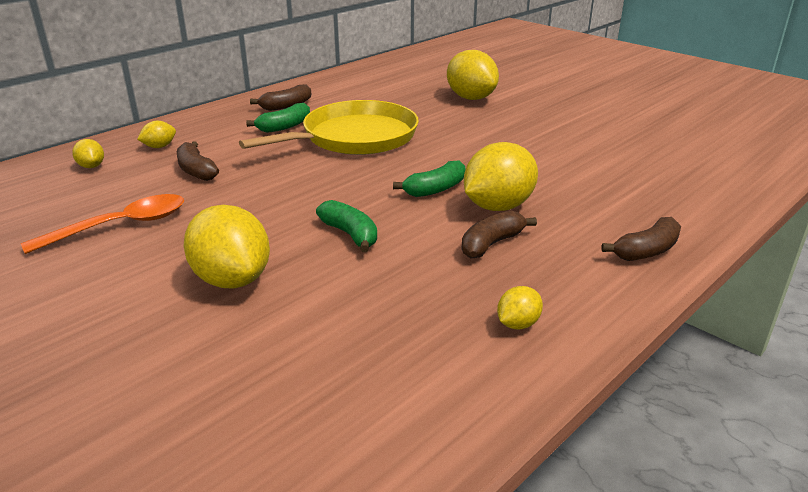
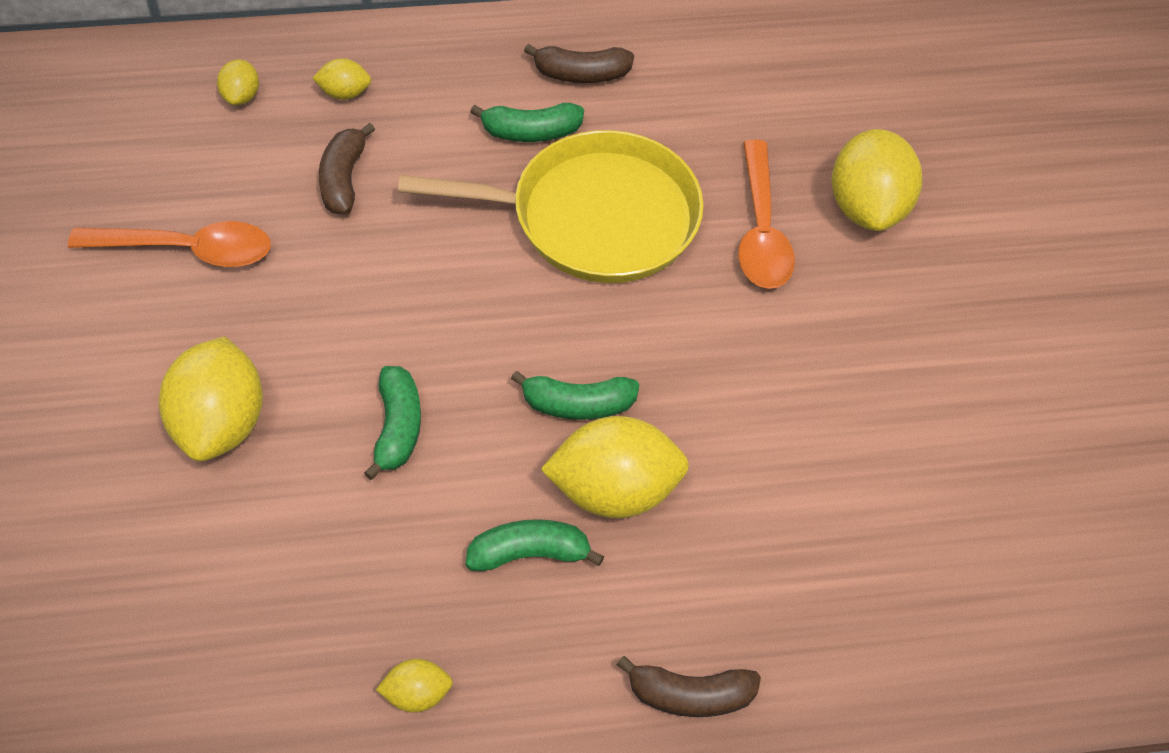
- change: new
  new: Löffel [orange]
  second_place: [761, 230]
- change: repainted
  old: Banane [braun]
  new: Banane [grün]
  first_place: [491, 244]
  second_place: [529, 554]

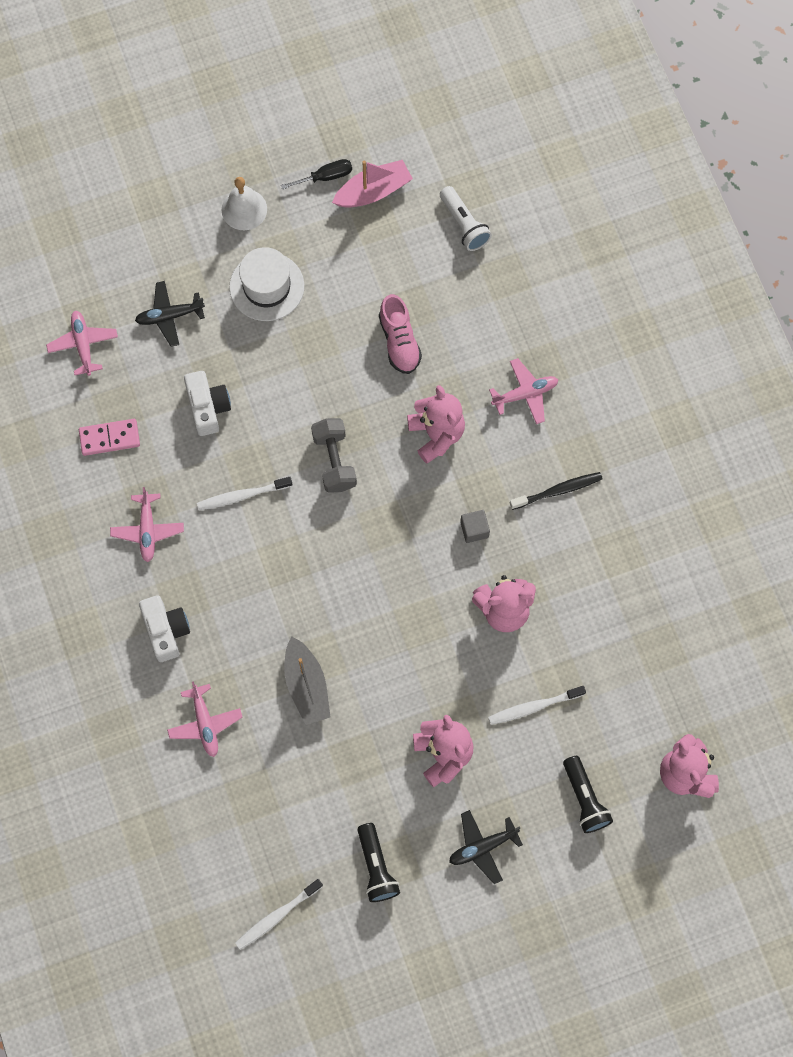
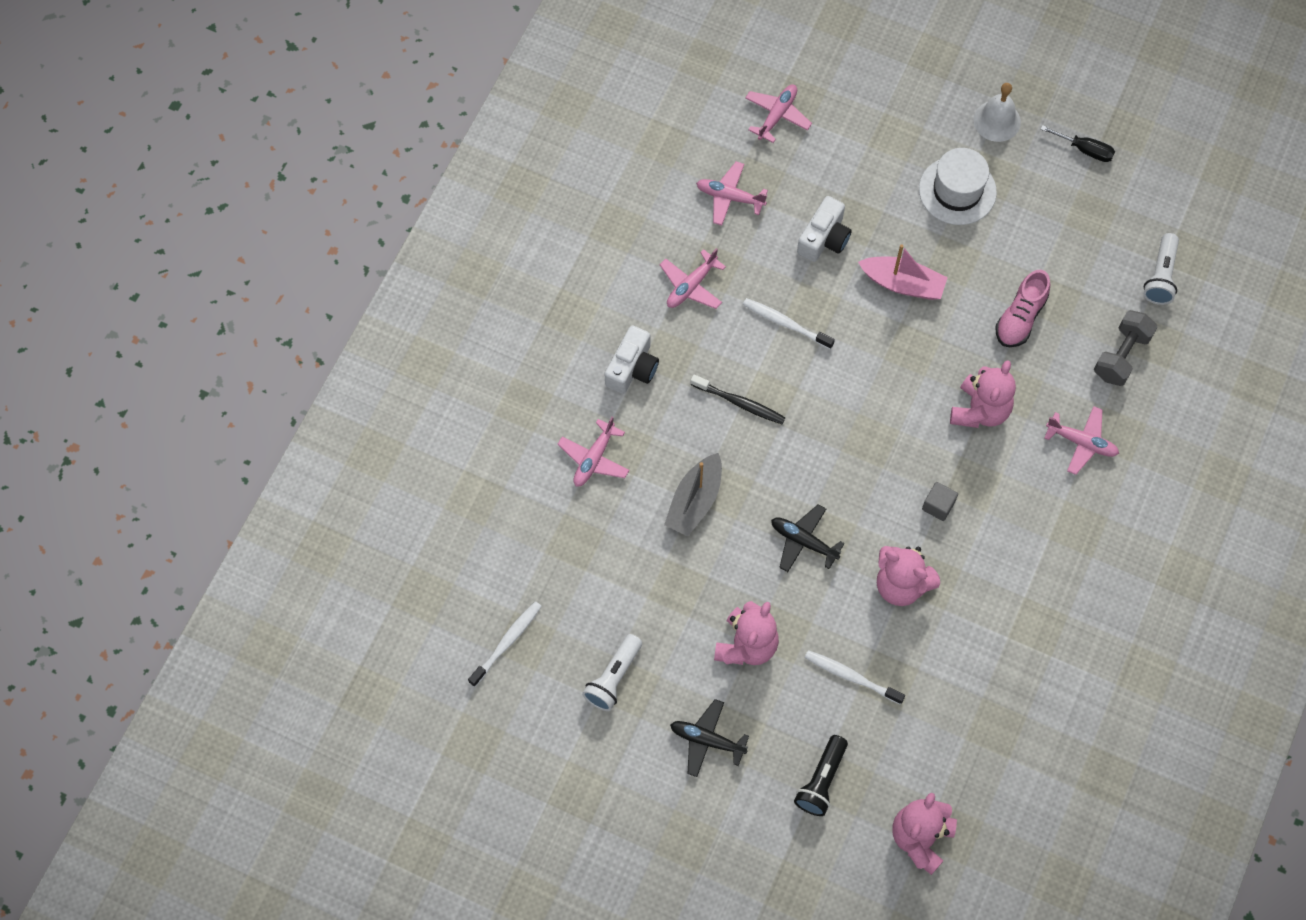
- change: shifted
  old: Flugzeug [schwarz]
  first_place: [169, 316]
  second_place: [803, 541]
- change: shifted
  old: Hantel [grau]
  first_place: [334, 461]
  second_place: [1121, 356]
- change: shifted
  old: Boot [rosa]
  first_place: [373, 191]
  second_place: [902, 284]
- change: shifted
  old: Zahnbürste [schwarz]
  first_place: [558, 491]
  second_place: [739, 403]
- change: swapped
  old: Dominostein [rosa]
  new: Flugzeug [rosa]
  first_place: [109, 438]
  second_place: [729, 197]
- change: repainted
  old: Taschenlampe [schwarz]
  new: Taschenlampe [weiß]
  first_place: [376, 867]
  second_place: [613, 678]
- change: rotated
  old: Zahnbürste [weiß]
  first_place: [277, 916]
  second_place: [507, 642]
  degrees: 120

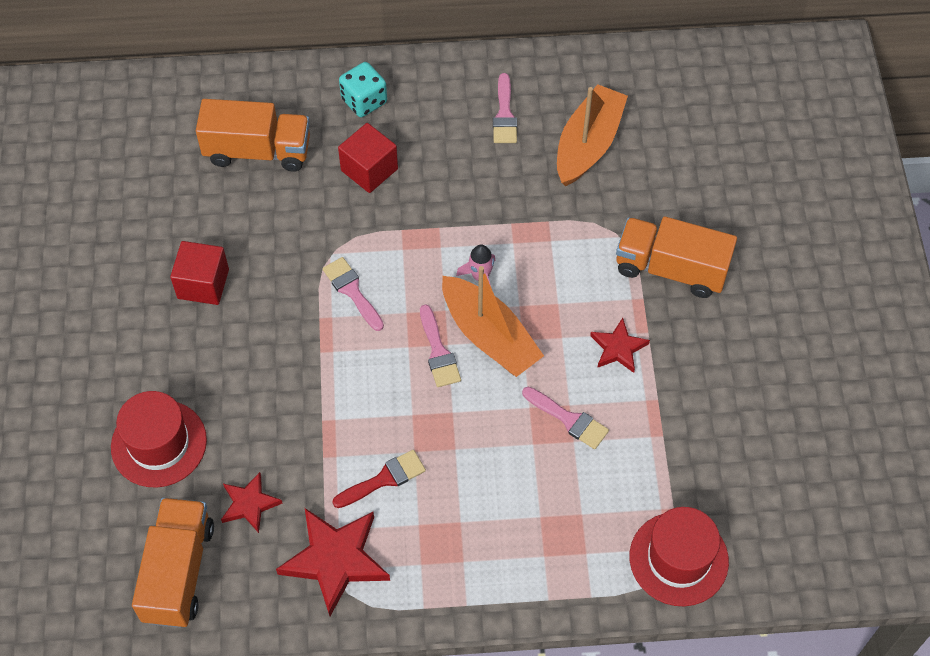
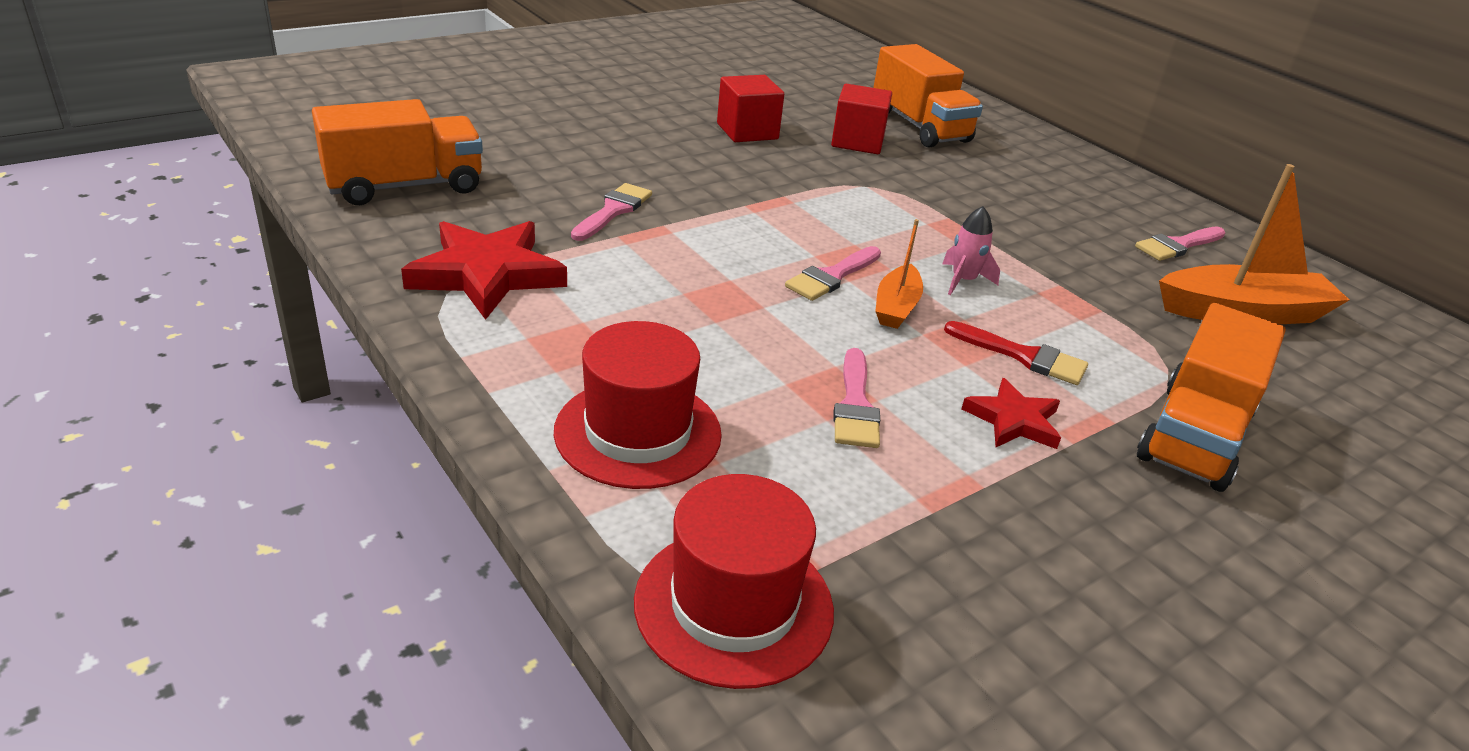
- change: gone
  old: Stern [rot]
  first_place: [249, 504]
- change: gone
  old: Spielwürfel [türkis]
  first_place: [364, 101]
- change: shifted
  old: Hut [rot]
  first_place: [159, 443]
  second_place: [638, 432]
- change: shifted
  old: Pinsel [rosa]
  first_place: [352, 291]
  second_place: [613, 211]
- change: shifted
  old: Pinsel [rot]
  first_place: [384, 479]
  second_place: [1023, 356]
- change: shifted
  old: Kubus [rot]
  first_place: [369, 170]
  second_place: [857, 142]
- change: rotated
  old: Lastwagen [orange]
  first_place: [671, 269]
  second_place: [1194, 436]
  degrees: -135
- change: scaled
  old: Boot [orange]
  first_place: [489, 336]
  second_place: [896, 307]
  factor: 0.55

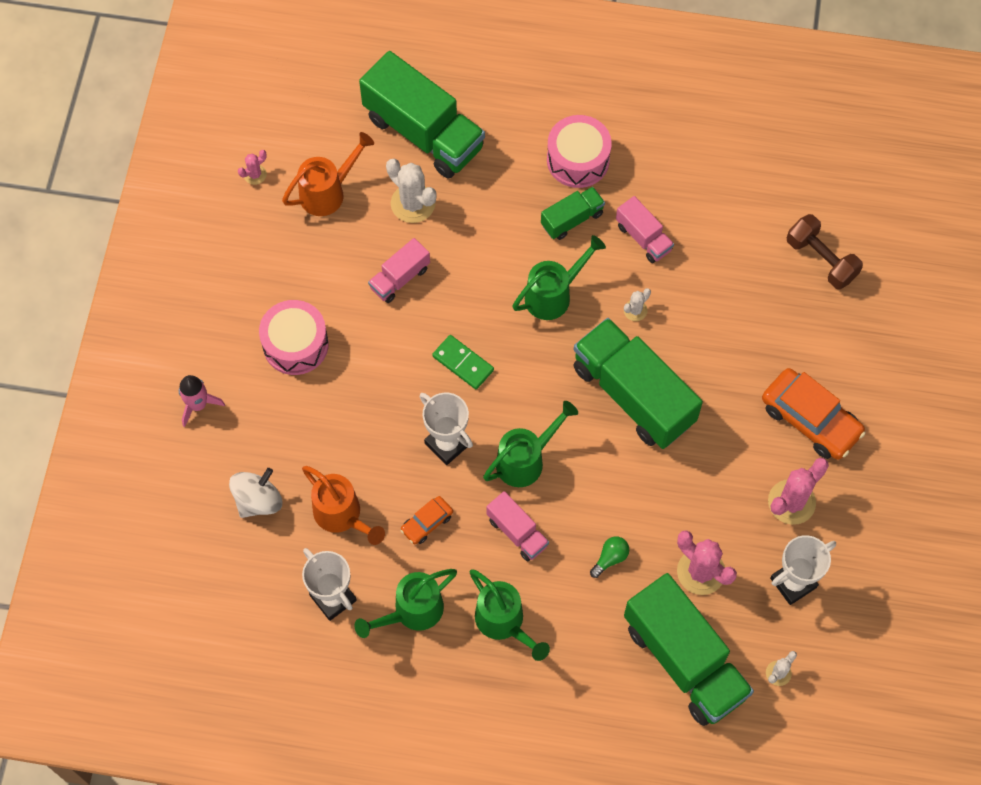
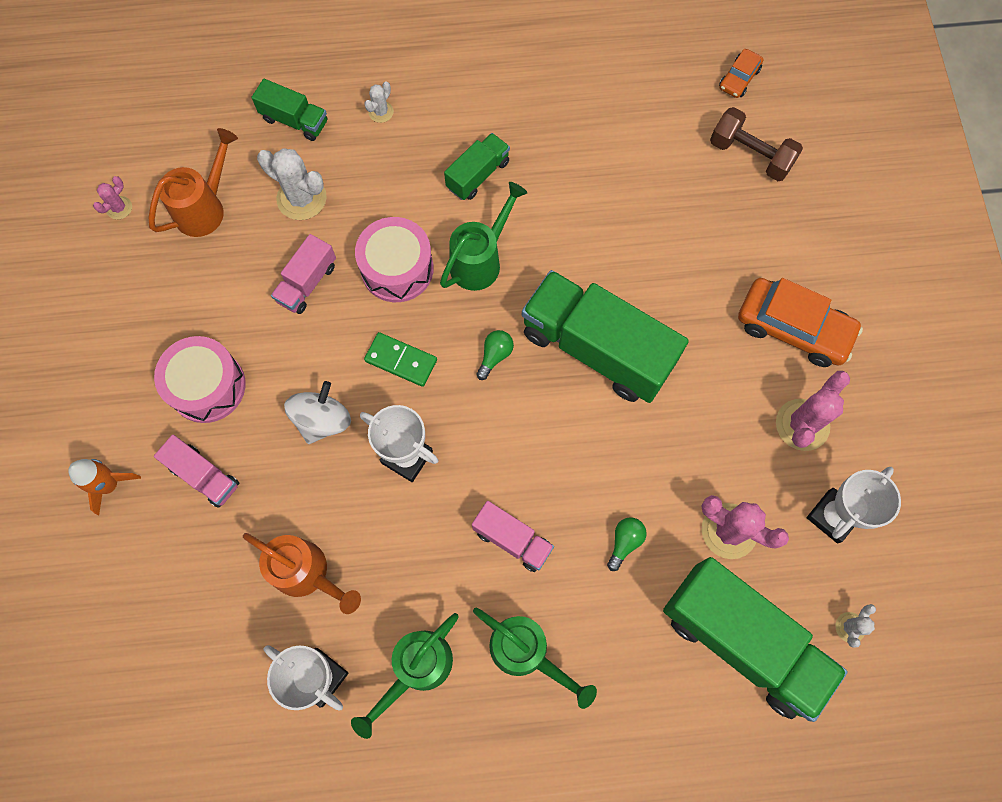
- change: gone
  old: Gießkanne [grün]
  first_place: [526, 460]
- change: new
  new: Glühbirne [grün]
  second_place: [495, 356]
- change: shifted
  old: Kreisel [weiß]
  first_place: [258, 500]
  second_place: [322, 420]
- change: shifted
  old: Auto [orange]
  first_place: [427, 523]
  second_place: [739, 78]
- change: shifted
  old: Trommel [rosa]
  first_place: [578, 160]
  second_place: [397, 269]
- change: shifted
  old: Lastwagen [rosa]
  first_place: [643, 238]
  second_place: [204, 476]
- change: shifted
  old: Kaktus [weiß]
  first_place: [635, 310]
  second_place: [381, 112]
- change: repainted
  old: Rakete [rosa]
  new: Rakete [orange]
  first_place: [198, 405]
  second_place: [109, 485]
- change: scaled
  old: Lastwagen [grün]
  first_place: [423, 133]
  second_place: [295, 120]
  factor: 0.49

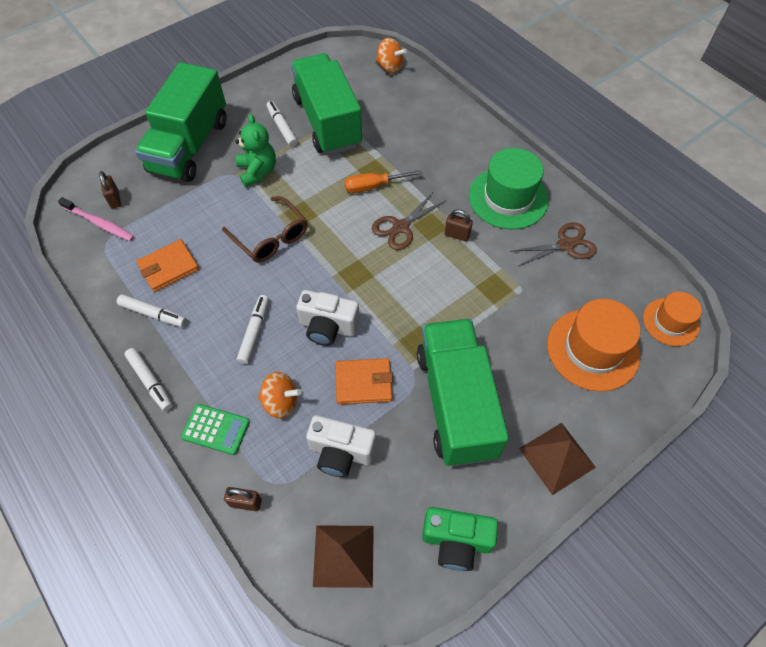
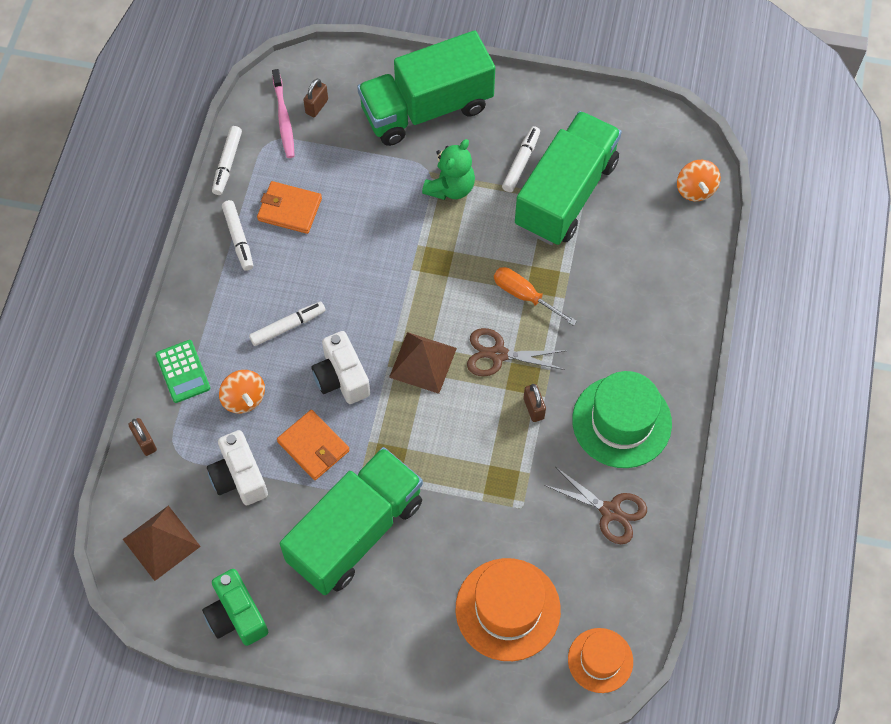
- change: gone
  old: Brille [braun]
  first_place: [271, 237]
- change: shifted
  old: Filzstift [weiß]
  first_place: [150, 381]
  second_place: [227, 163]
- change: shifted
  old: Pyramide [braun]
  first_place: [557, 458]
  second_place: [422, 362]

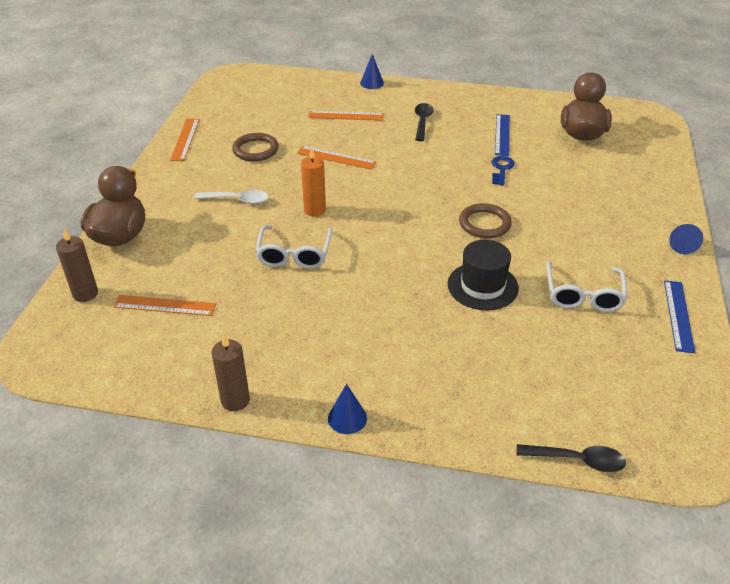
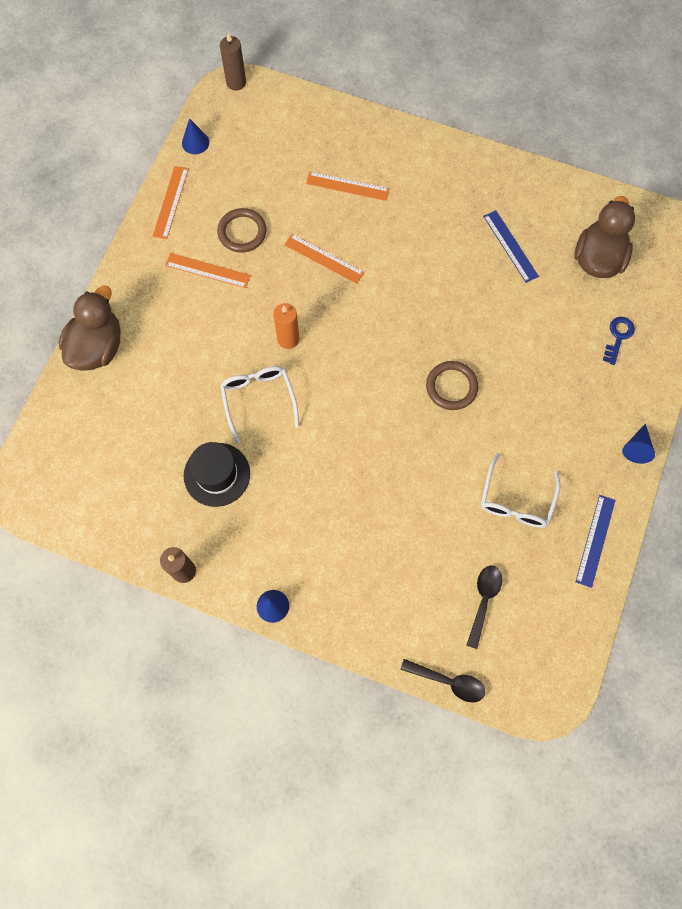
- change: gone
  old: Löffel [weiß]
  first_place: [238, 200]
- change: shifted
  old: Kerze [braun]
  first_place: [85, 294]
  second_place: [236, 82]
- change: shifted
  old: Lineal [orange]
  first_place: [165, 305]
  second_place: [208, 270]
- change: shifted
  old: Kegel [blau]
  first_place: [372, 83]
  second_place: [195, 142]
- change: shifted
  old: Löffel [schwarz]
  first_place: [422, 122]
  second_place: [483, 600]
- change: shifted
  old: Hut [schwarz]
  first_place: [482, 286]
  second_place: [217, 474]
- change: shifted
  old: Schlüssel [blau]
  first_place: [501, 169]
  second_place: [618, 337]
- change: rotated
  old: Brille [weiß]
  first_place: [294, 254]
  second_place: [259, 400]
  degrees: 150
- change: rotated
  old: Lineal [blau]
  first_place: [502, 134]
  second_place: [510, 246]
  degrees: -45

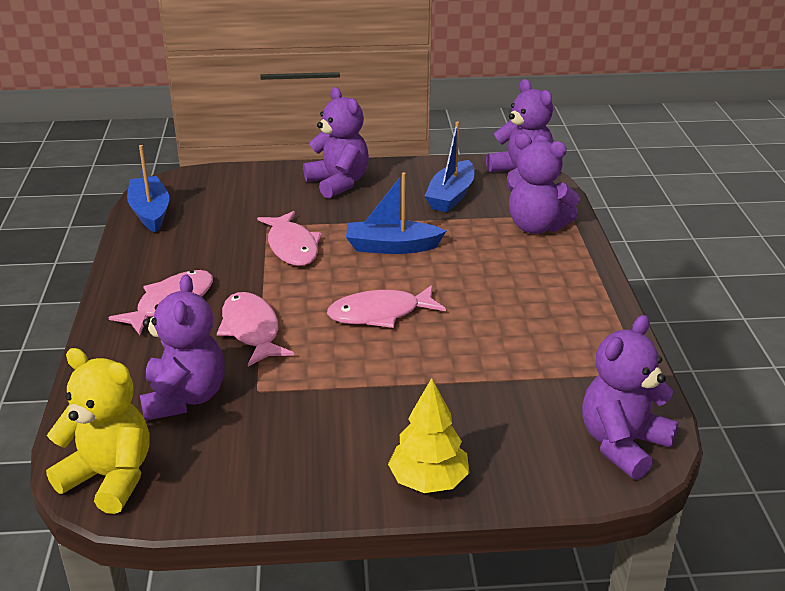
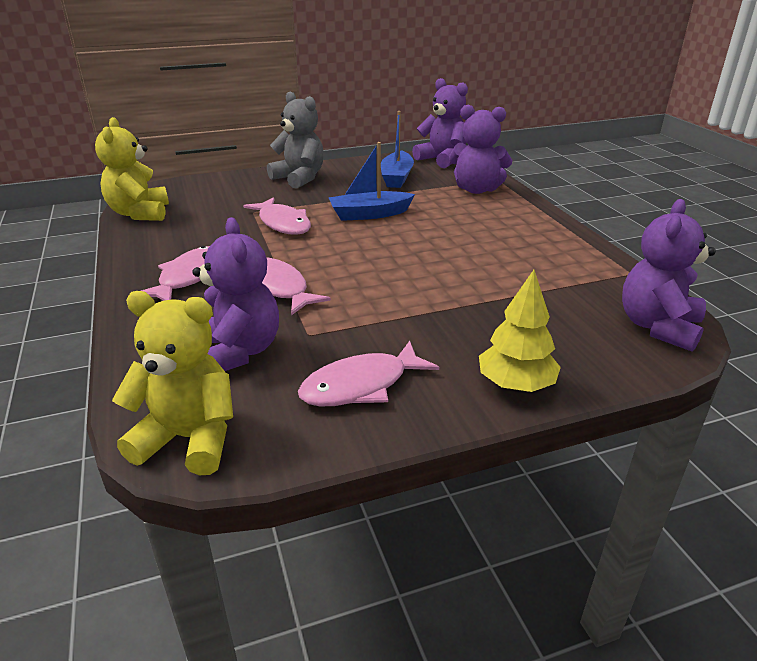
- change: shifted
  old: Fisch [rosa]
  first_place: [380, 314]
  second_place: [361, 385]
- change: swapped
  old: Boot [blau]
  new: Teddybär [gelb]
  first_place: [150, 212]
  second_place: [140, 213]
- change: repainted
  old: Teddybär [lila]
  new: Teddybär [grau]
  first_place: [338, 183]
  second_place: [299, 178]

